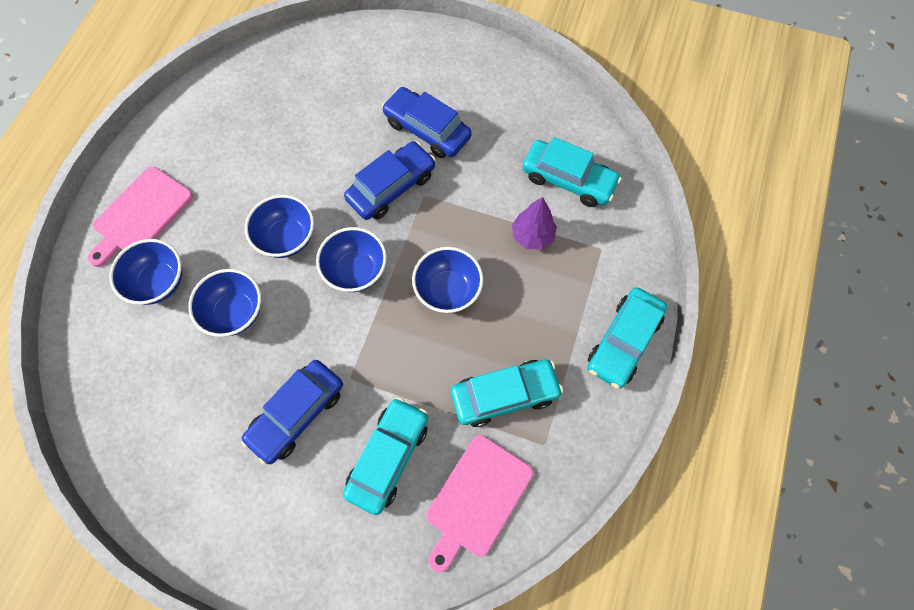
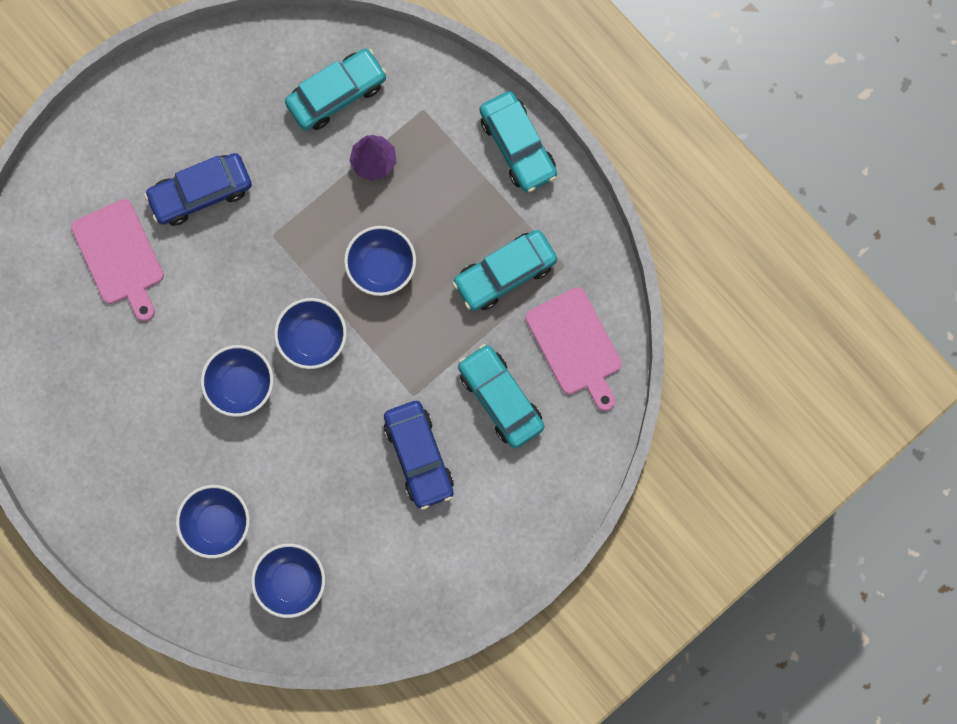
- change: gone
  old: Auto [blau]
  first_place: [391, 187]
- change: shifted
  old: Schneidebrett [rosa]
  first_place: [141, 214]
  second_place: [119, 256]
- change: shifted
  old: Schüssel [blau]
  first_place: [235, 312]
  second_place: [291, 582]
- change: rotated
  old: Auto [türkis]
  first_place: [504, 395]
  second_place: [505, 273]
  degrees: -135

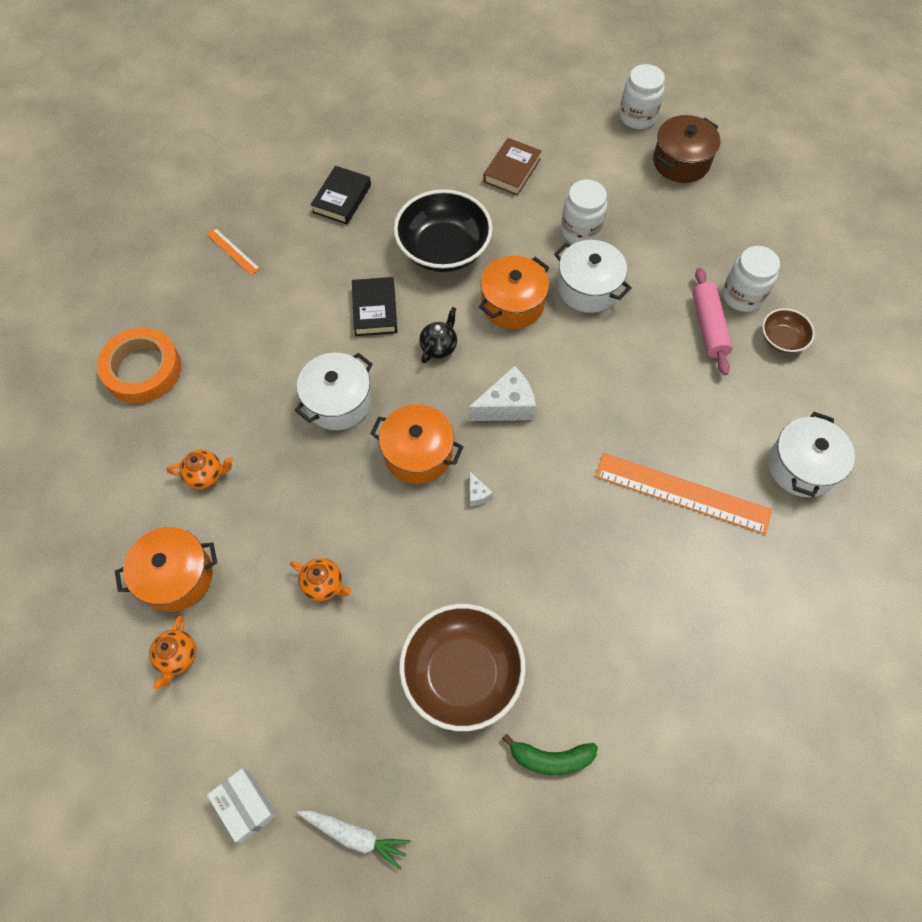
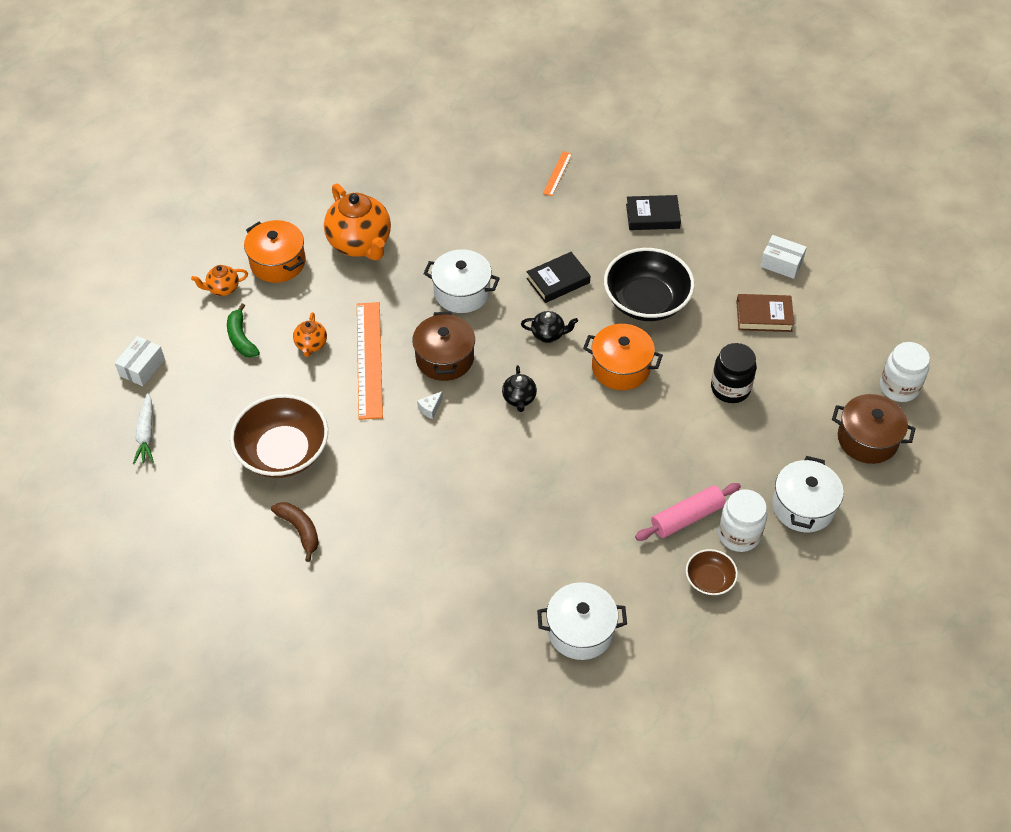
- change: gone
  old: Klebeband [orange]
  first_place: [142, 369]
- change: new
  new: Banane [braun]
  second_place: [300, 530]
- change: new
  new: Schachtel [weiß]
  second_place: [781, 263]
- change: shifted
  old: Banane [grün]
  first_place: [551, 758]
  second_place: [241, 338]
- change: shifted
  old: Kochtopf [weiß]
  first_place: [588, 288]
  second_place: [803, 506]
- change: shifted
  old: Lineal [orange]
  first_place: [682, 492]
  second_place: [369, 359]
- change: swapped
  old: Käse [weiß]
  new: Teekanne [schwarz]
  first_place: [506, 406]
  second_place: [519, 399]
- change: repainted
  old: Kochtopf [orange]
  new: Kochtopf [braun]
  first_place: [418, 453]
  second_place: [444, 358]
- change: repainted
  old: Einmachglas [weiß]
  new: Einmachglas [schwarz]
  first_place: [580, 231]
  second_place: [730, 388]
- change: scaled
  old: Teekanne [orange]
  first_place: [206, 475]
  second_place: [360, 244]
  factor: 2.07

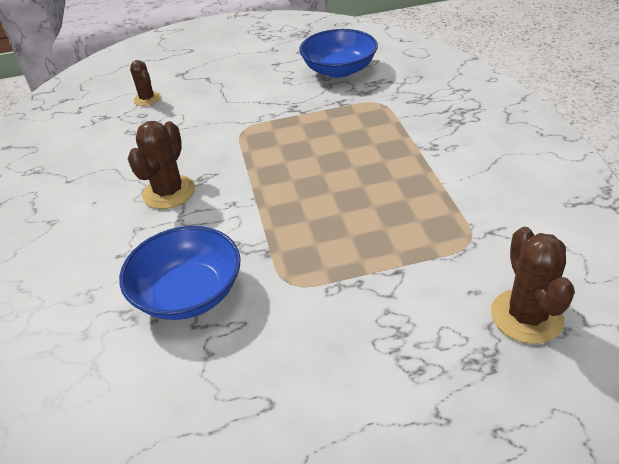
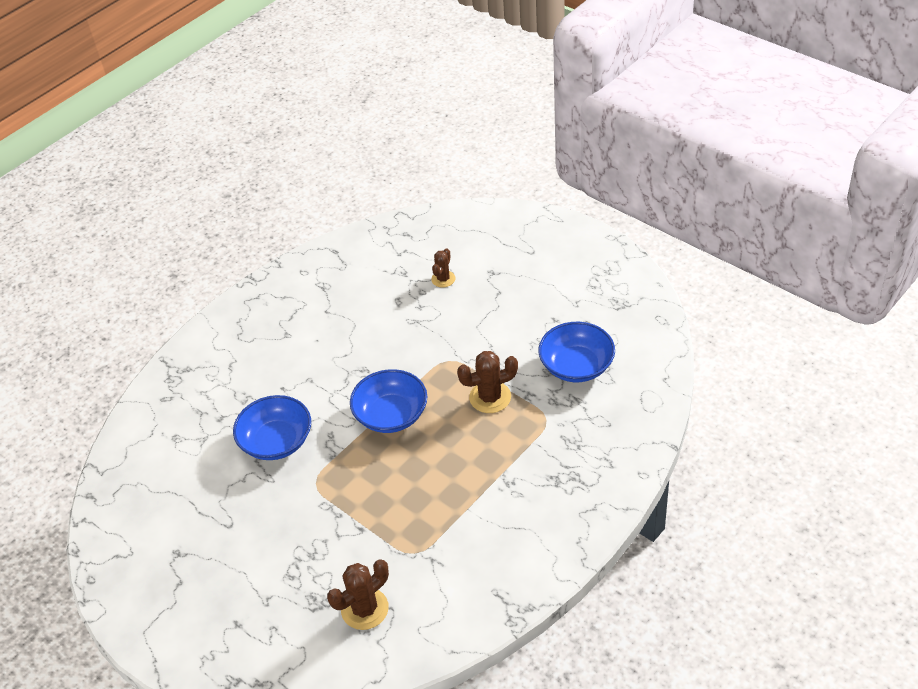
- change: new
  new: Schüssel [blau]
  second_place: [391, 415]
- change: shifted
  old: Kaktus [braun]
  first_place: [169, 192]
  second_place: [490, 397]

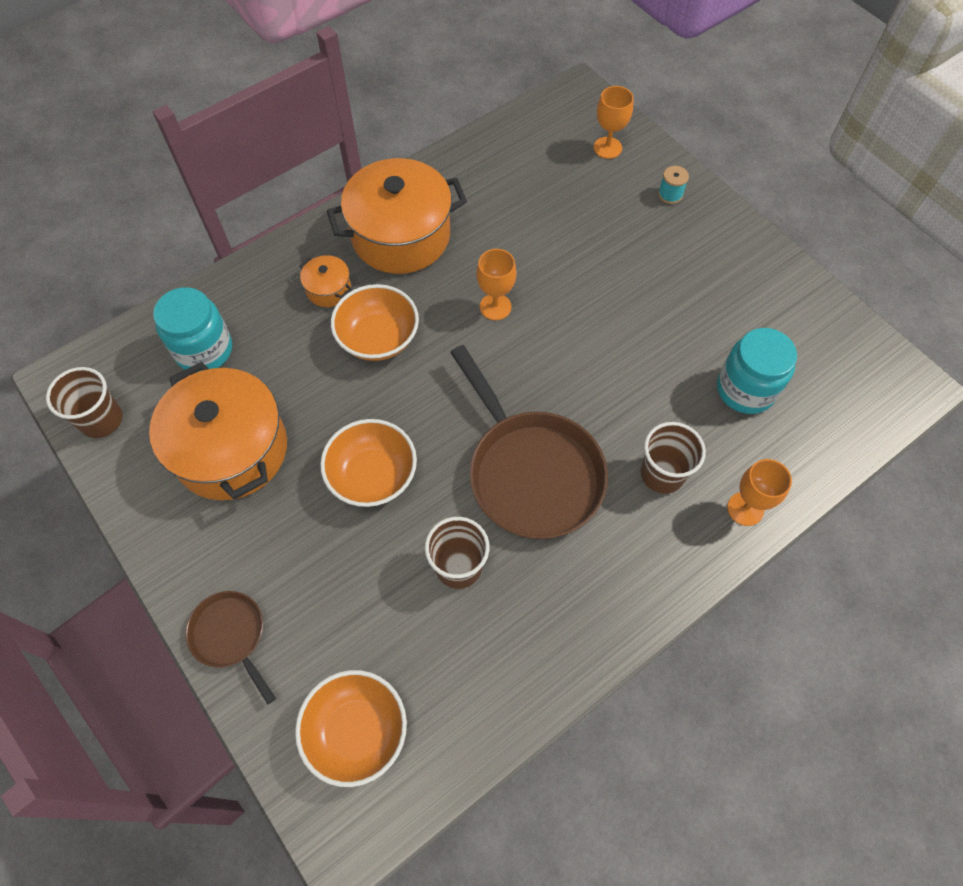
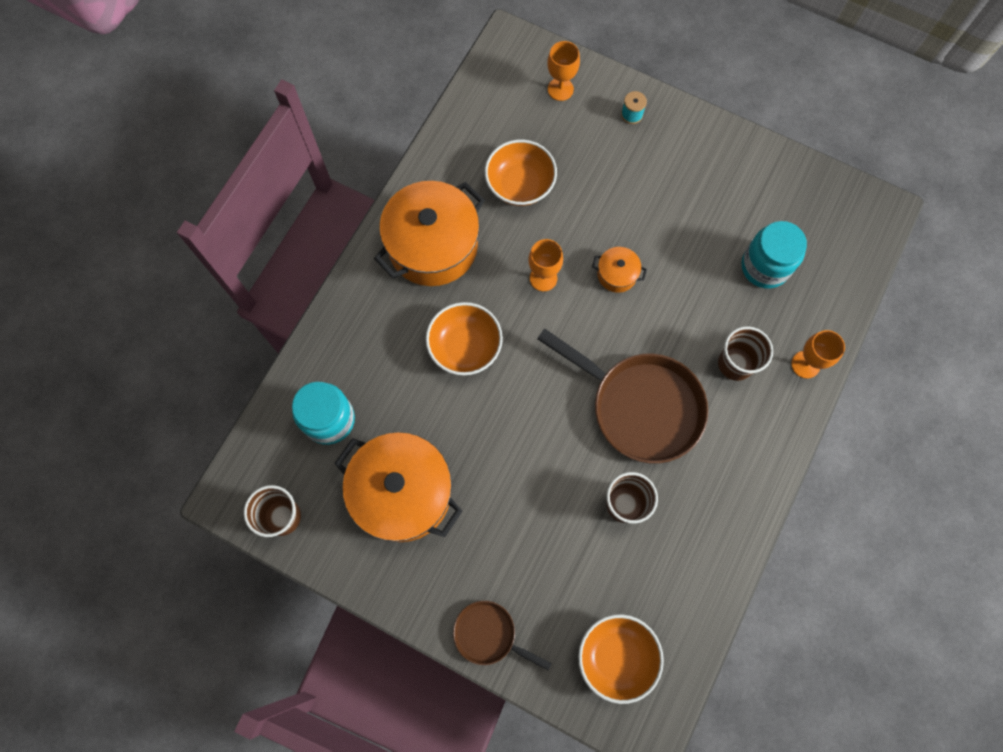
- change: shifted
  old: Kochtopf [orange]
  first_place: [328, 289]
  second_place: [617, 274]
- change: shifted
  old: Schüssel [orange]
  first_place: [372, 476]
  second_place: [520, 184]

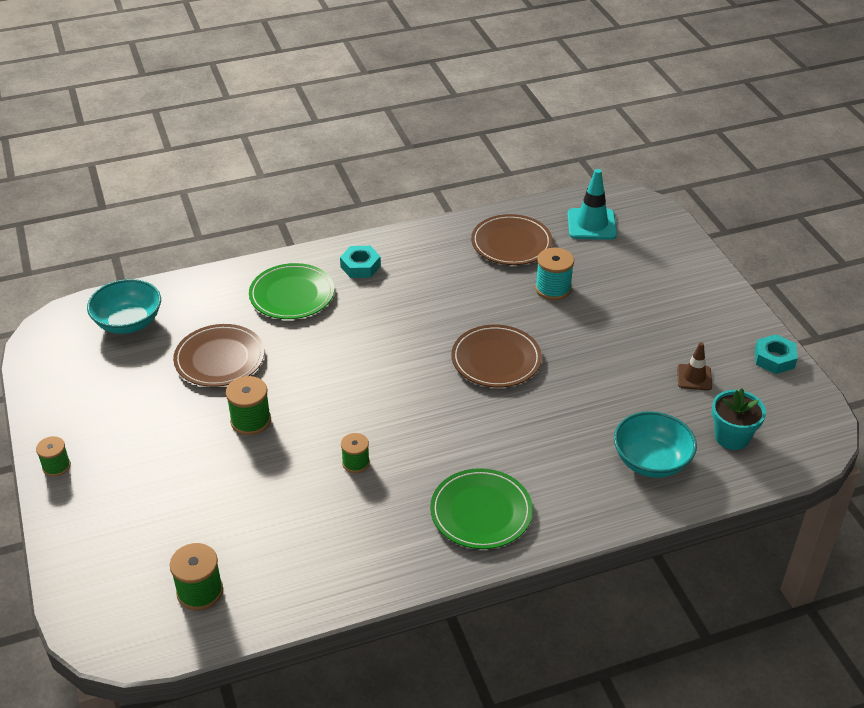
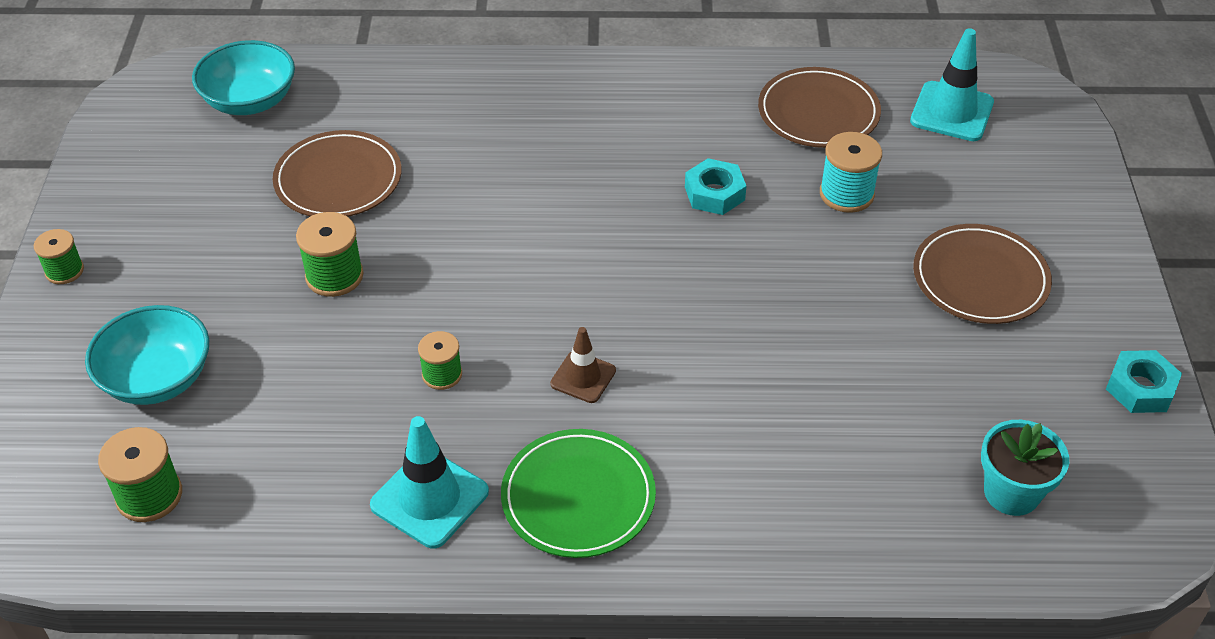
- change: gone
  old: Teller [grün]
  first_place: [292, 295]
- change: new
  new: Leitkegel [türkis]
  second_place: [429, 498]
- change: shifted
  old: Sechskantmutter [türkis]
  first_place: [360, 266]
  second_place: [714, 193]
- change: shifted
  old: Teller [braun]
  first_place: [496, 359]
  second_place: [980, 279]
- change: shifted
  old: Schüssel [türkis]
  first_place: [651, 461]
  second_place: [157, 378]
- change: shifted
  old: Leitkegel [braun]
  first_place: [694, 377]
  second_place: [583, 377]

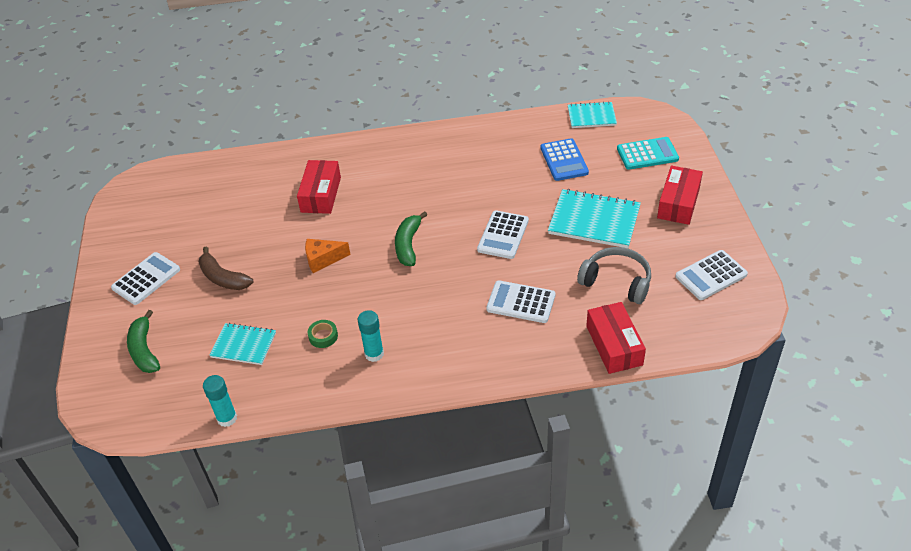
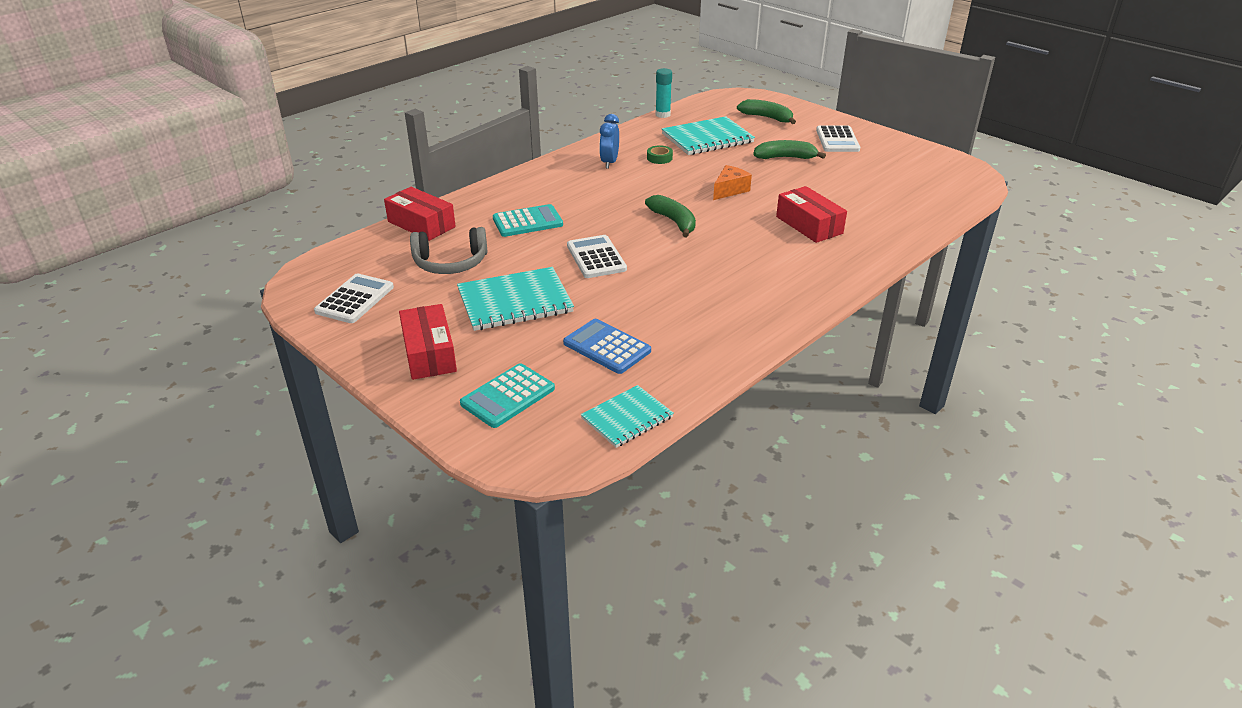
- change: swapped
  old: Klebestift [türkis]
  new: Wecker [blau]
  first_place: [374, 354]
  second_place: [609, 162]
- change: repainted
  old: Banane [braun]
  new: Banane [grün]
  first_place: [223, 278]
  second_place: [785, 157]
- change: repainted
  old: Taschenrechner [weiß]
  new: Taschenrechner [türkis]
  first_place: [521, 302]
  second_place: [527, 222]
- change: scaled
  old: Notizbuch [türkis]
  first_place: [243, 345]
  second_place: [707, 138]
  factor: 1.61

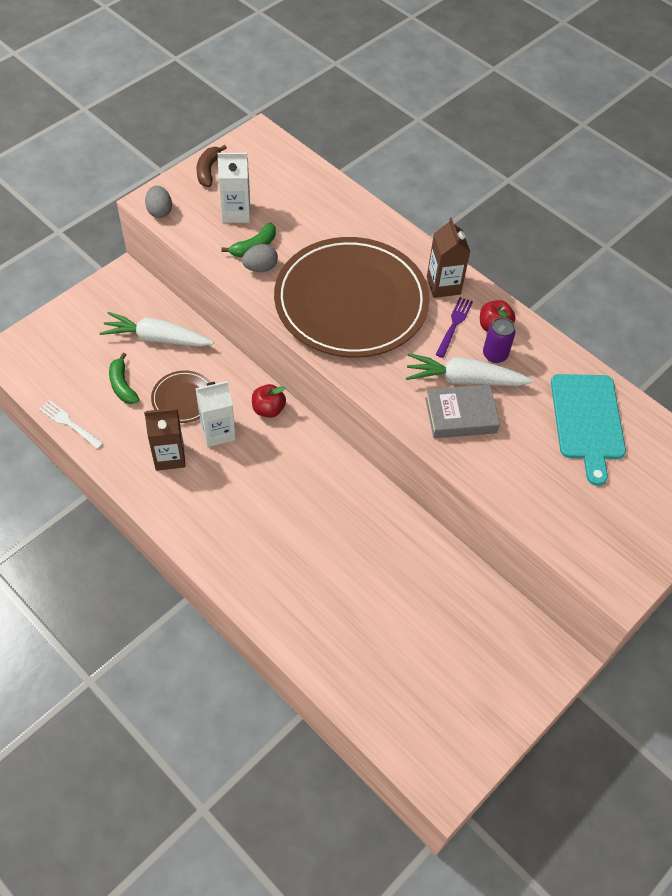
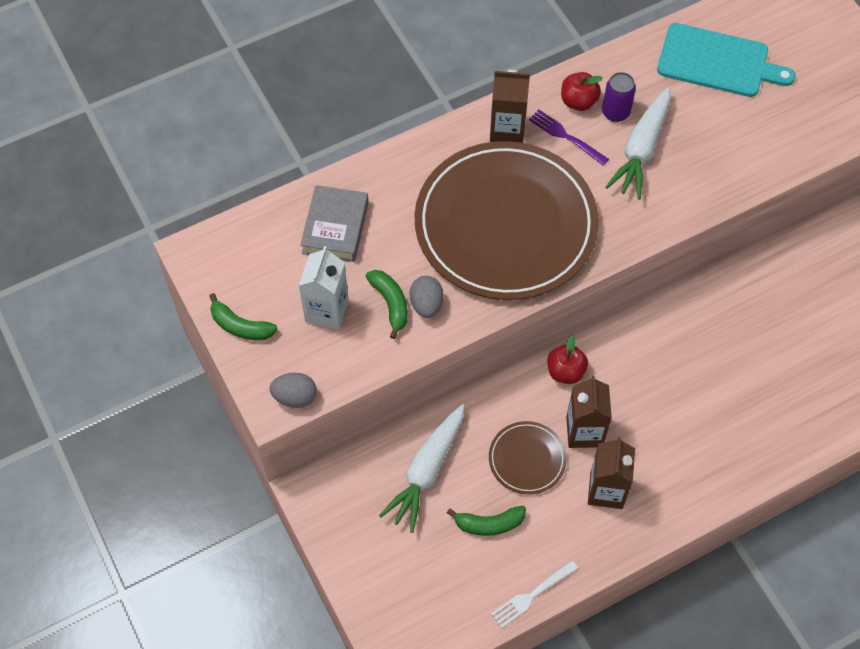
- change: shifted
  old: Buch [grau]
  first_place: [460, 415]
  second_place: [335, 227]
- change: repainted
  old: Getränkekarton [weiß]
  new: Getränkekarton [braun]
  first_place: [218, 432]
  second_place: [584, 431]
- change: repainted
  old: Banane [braun]
  new: Banane [grün]
  first_place: [208, 170]
  second_place: [240, 326]

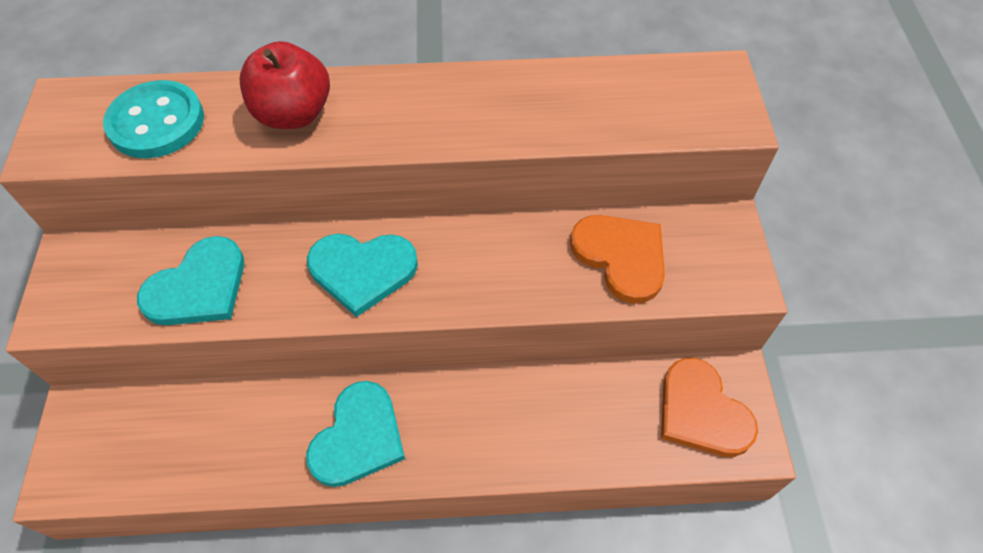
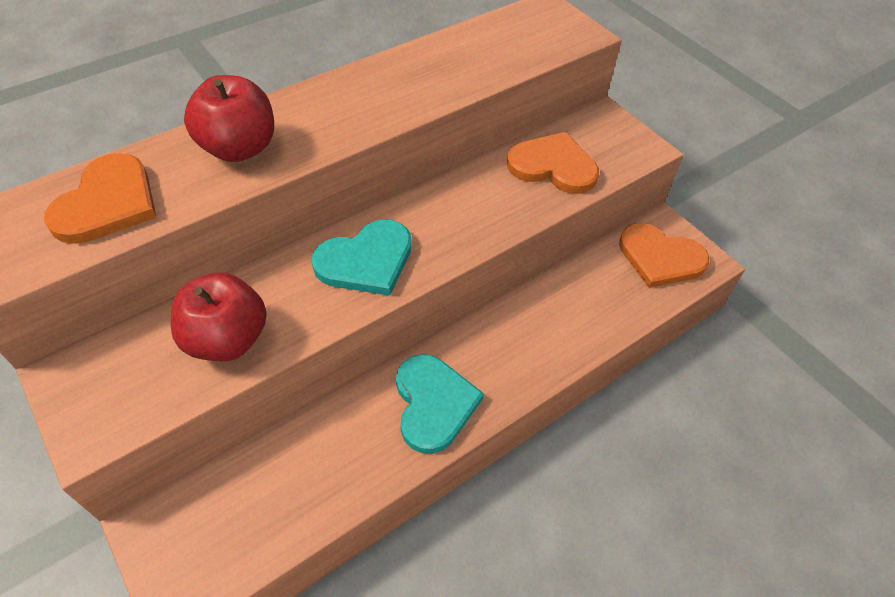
- change: swapped
  old: Knopf [türkis]
  new: Herz [orange]
  first_place: [156, 122]
  second_place: [107, 203]
- change: swapped
  old: Herz [türkis]
  new: Apfel [rot]
  first_place: [198, 287]
  second_place: [227, 339]

